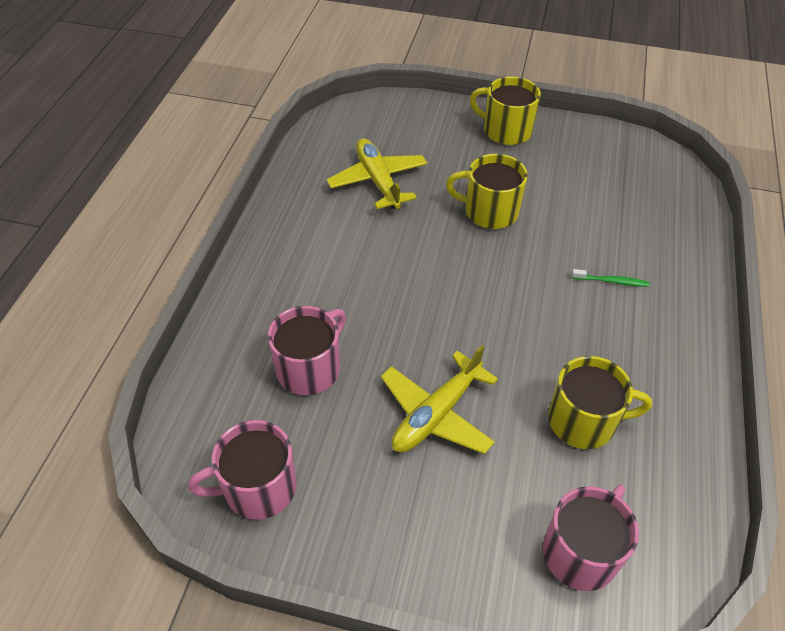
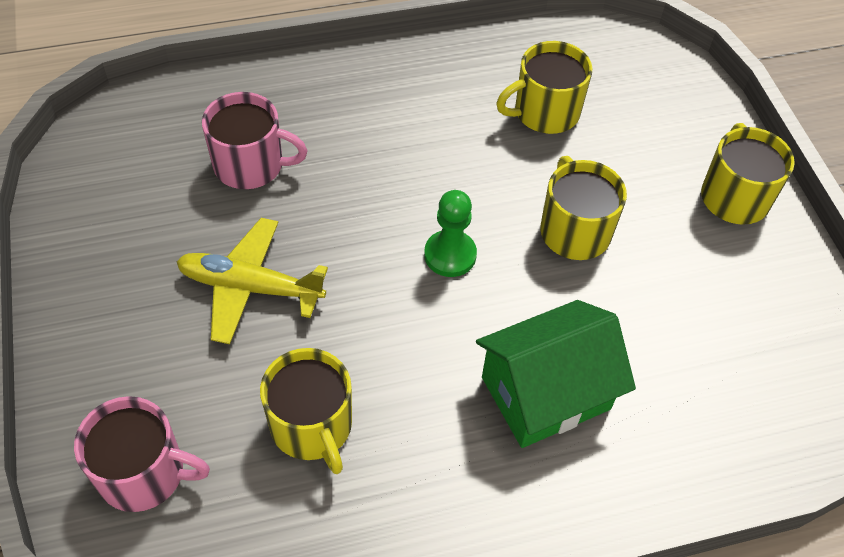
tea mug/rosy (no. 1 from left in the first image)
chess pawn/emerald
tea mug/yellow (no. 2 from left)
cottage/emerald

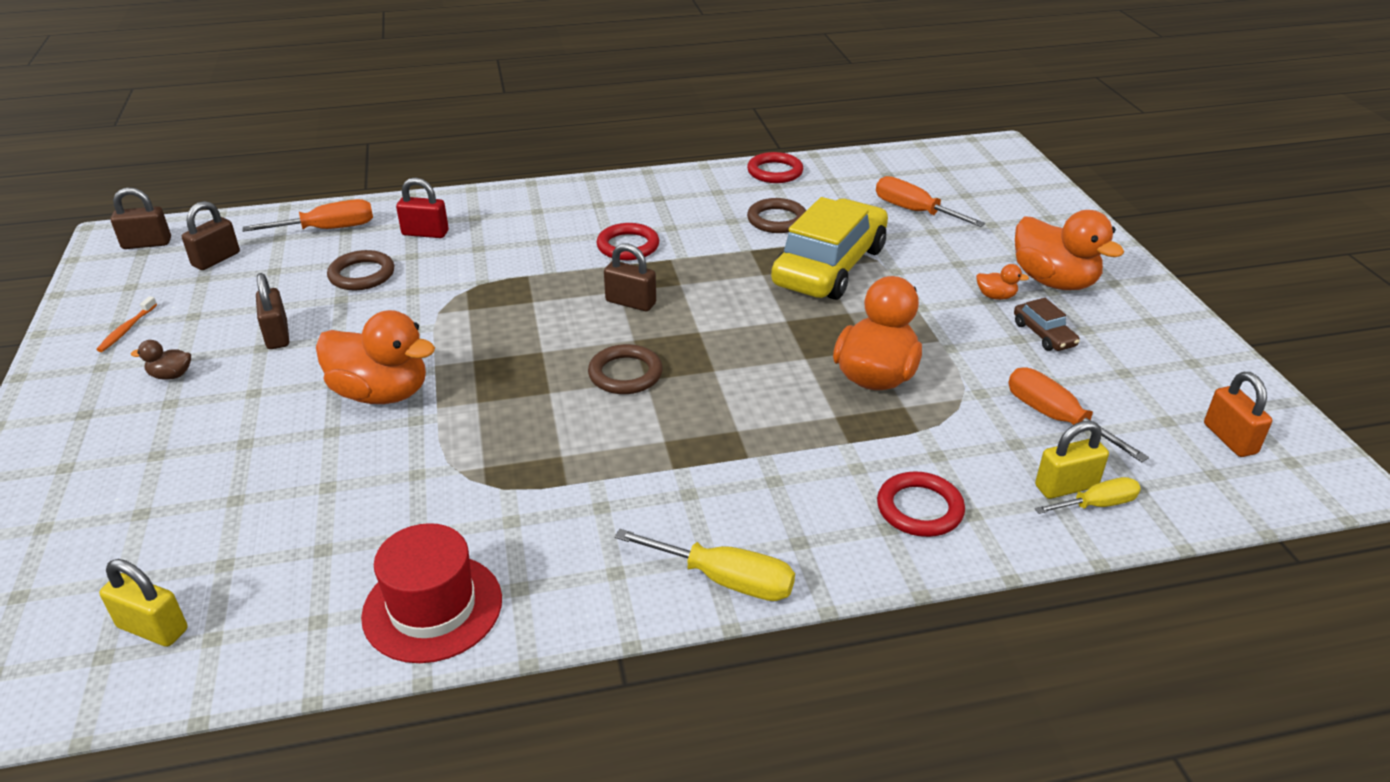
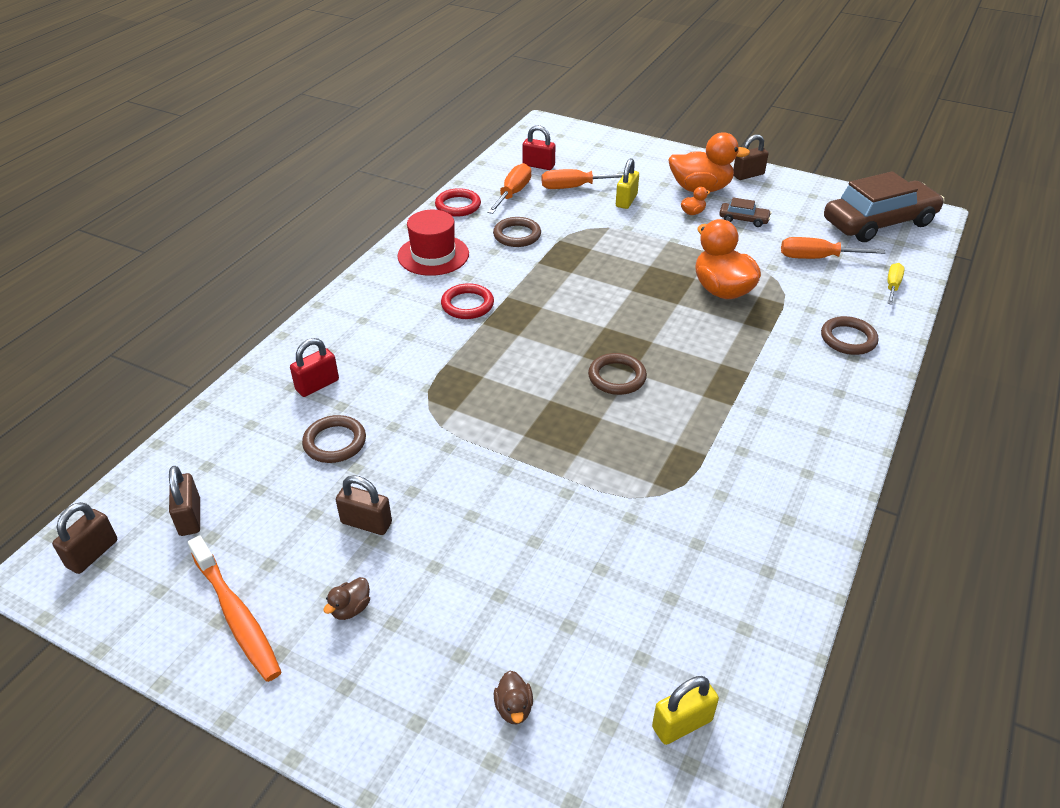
toy duck/orange-coloured (no. 1 from left in the first image)
hand screwdriver/yellow (no. 1 from left in the first image)
toy car/yellow
toy duck/brown (no. 2 from left)
small lock/red (no. 2 from left)
hand screwdriver/orange-coloured (no. 1 from left)
hat/red
small lock/brown (no. 4 from left)
small lock/yellow (no. 1 from left)
toy car/brown (no. 2 from left)
hoop/brown (no. 4 from left)
tooth brush/orange-coloured

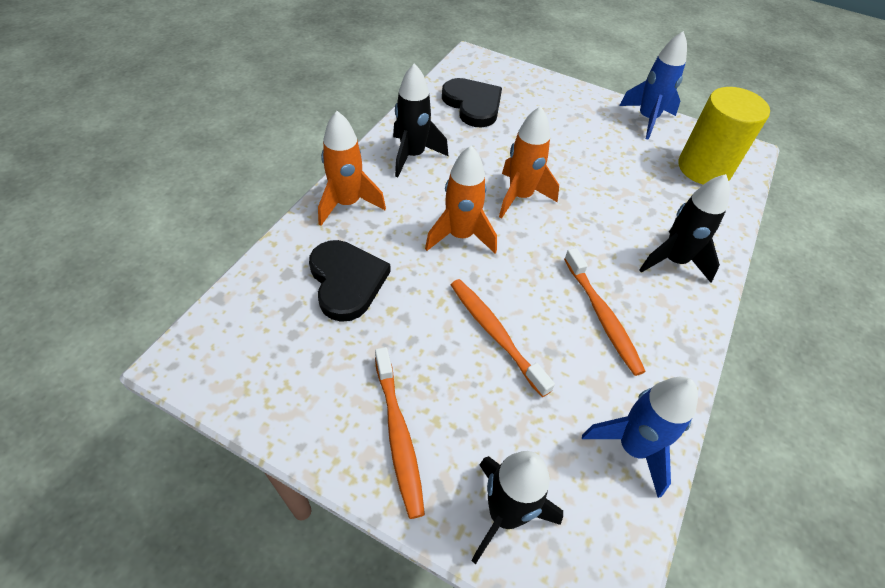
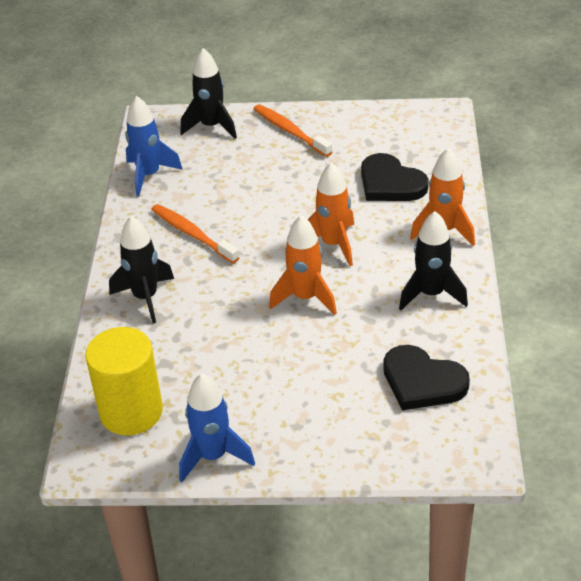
tooth brush/orange-coloured (no. 2 from left in the first image)

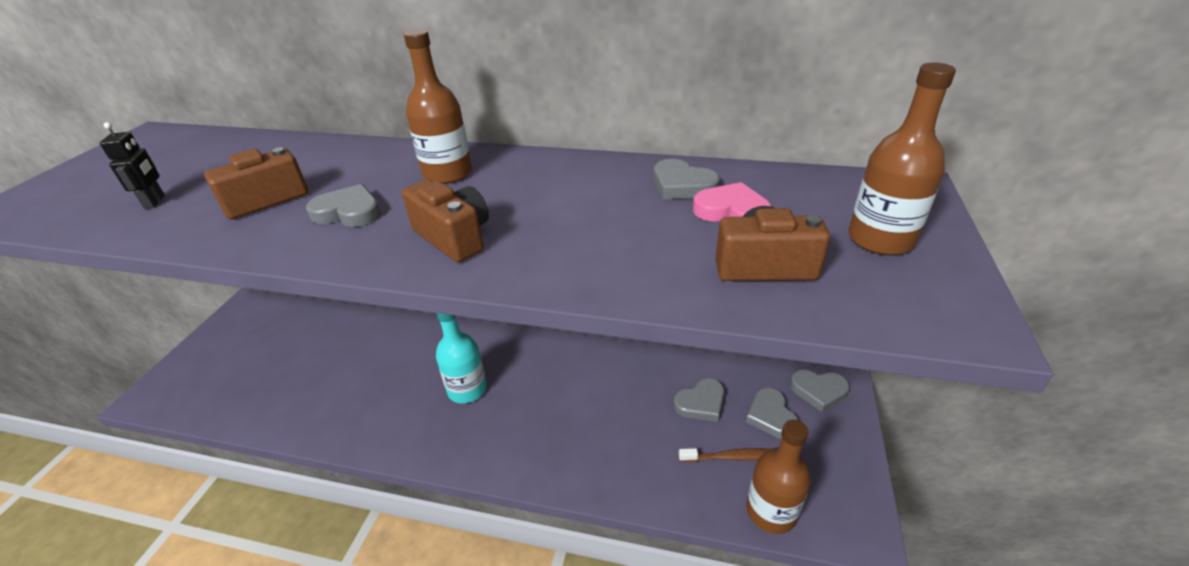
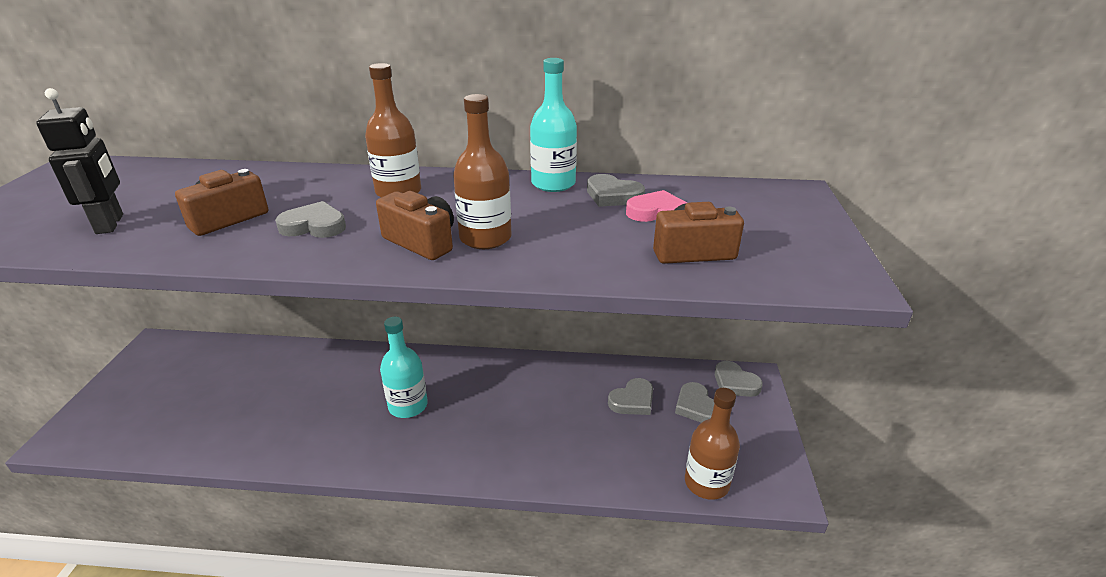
tooth brush/brown
drink bottle/turquoise (no. 2 from left)
drink bottle/brown (no. 2 from left)
heart shape/ash-grey (no. 5 from left)
toy robot/black

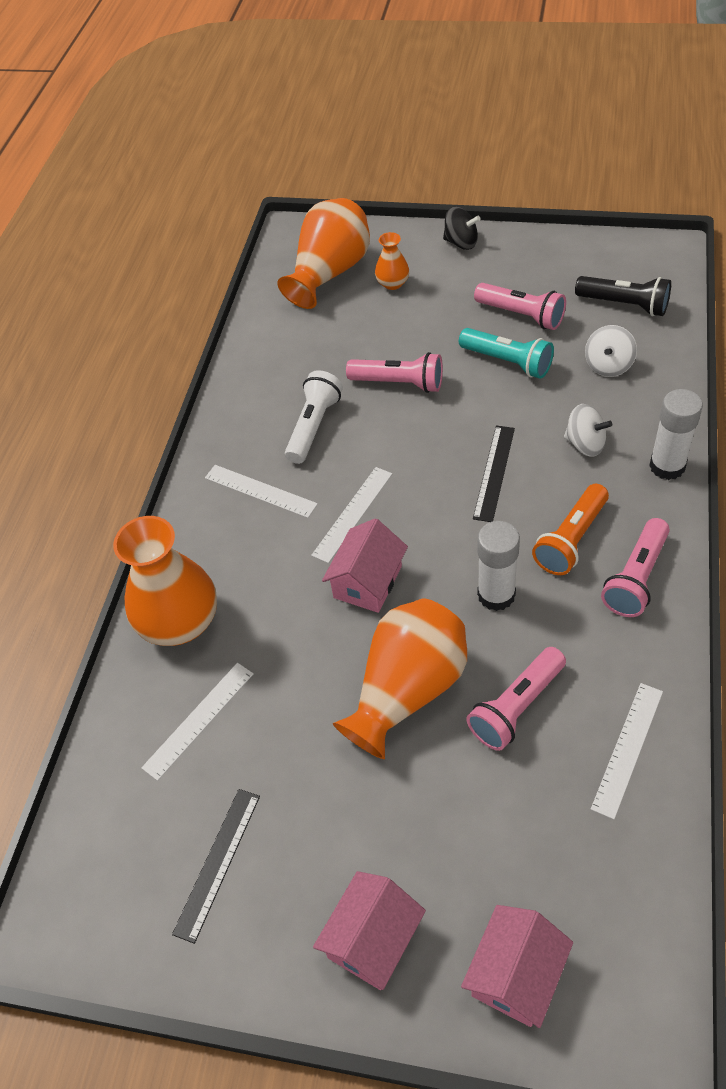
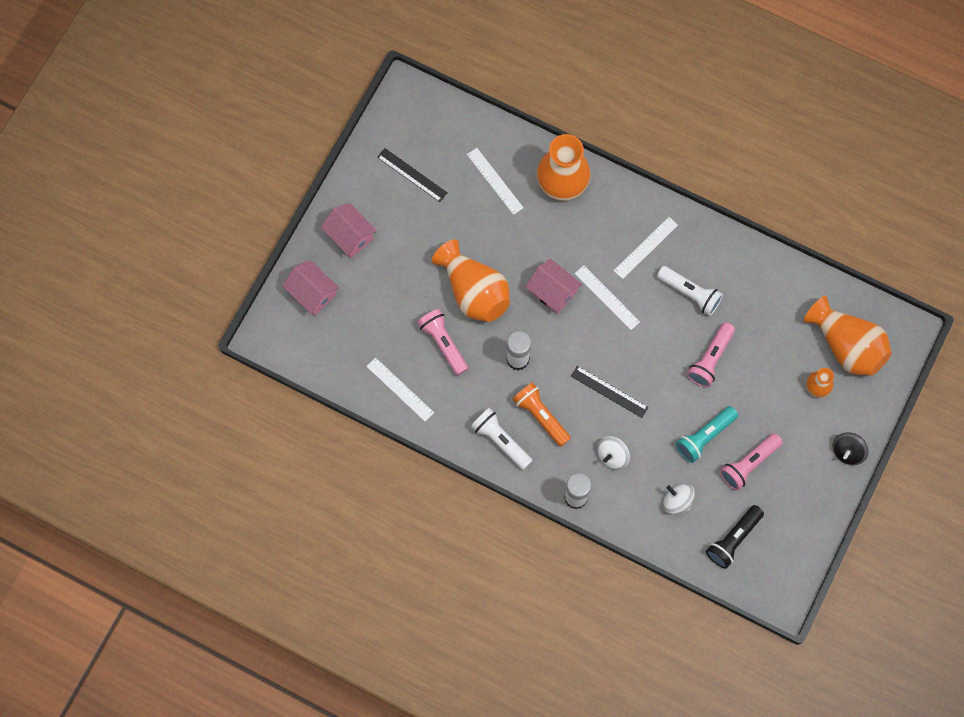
flashlight/white (no. 1 from left)

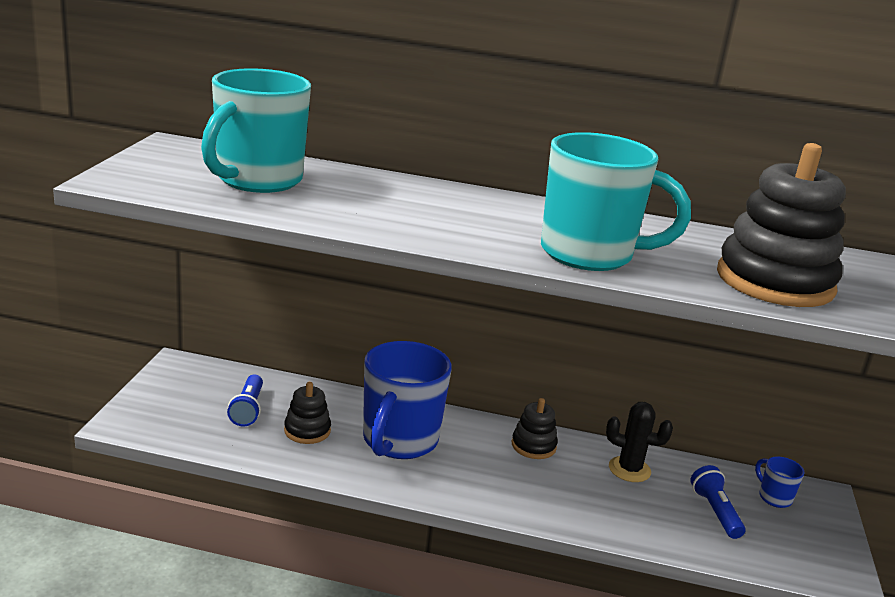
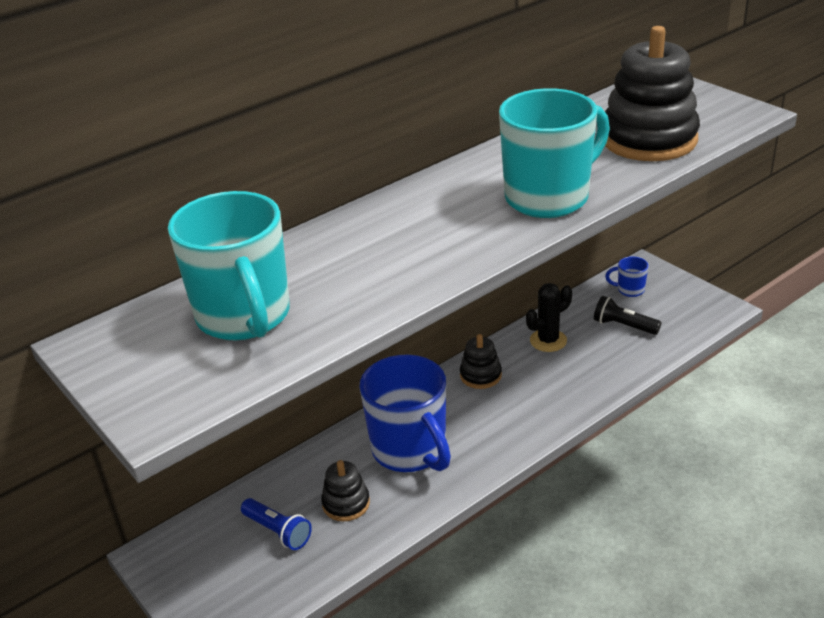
flashlight/black

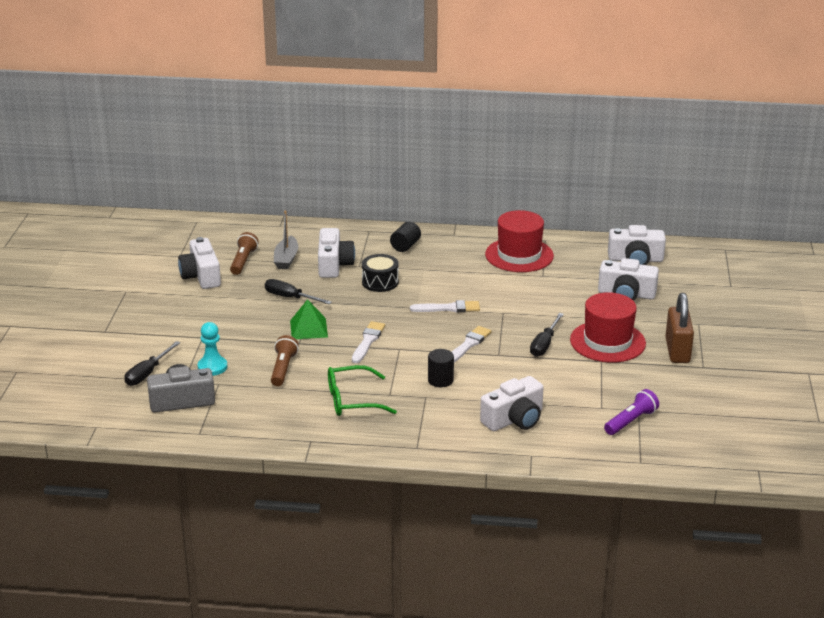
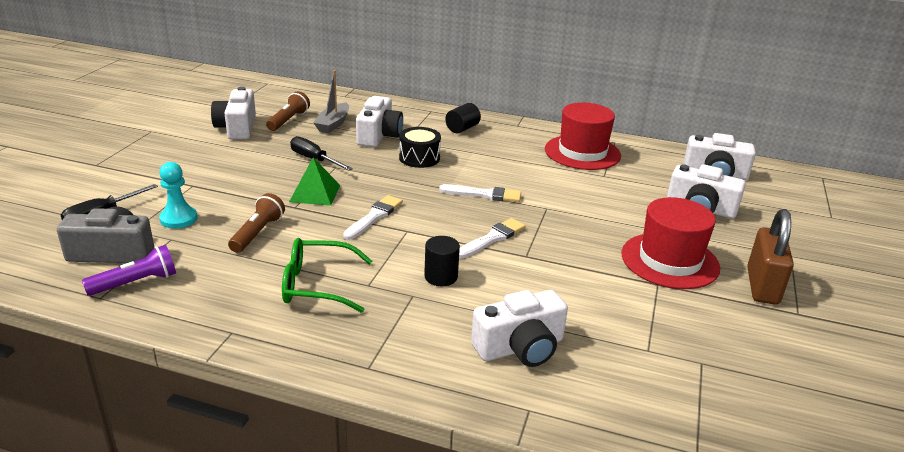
hand screwdriver/black (no. 3 from left in the first image)
flashlight/violet

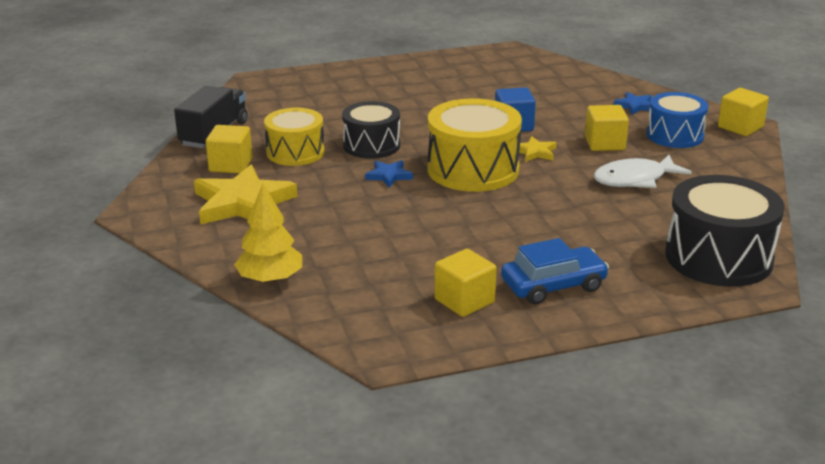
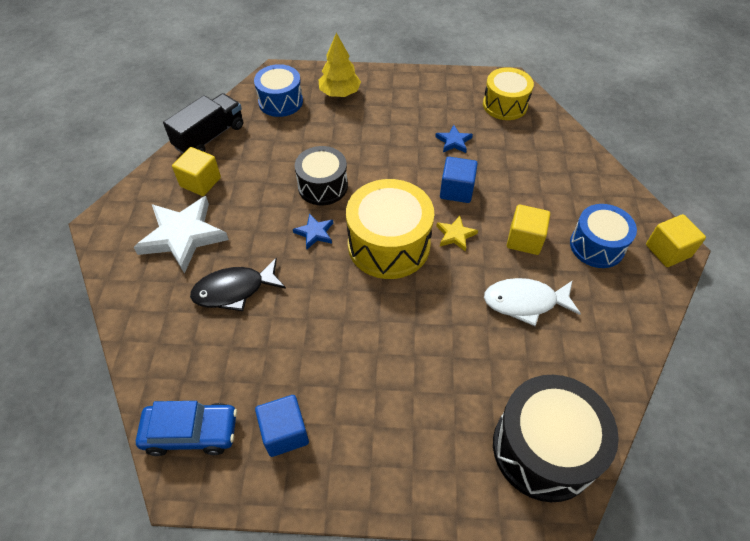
toy fish/black
snare drum/royal blue (no. 1 from left)
fir tree/yellow
snare drum/yellow (no. 2 from left)
toy car/royal blue
five-pointed star/royal blue (no. 2 from left)
five-pointed star/white
cube/royal blue (no. 1 from left)

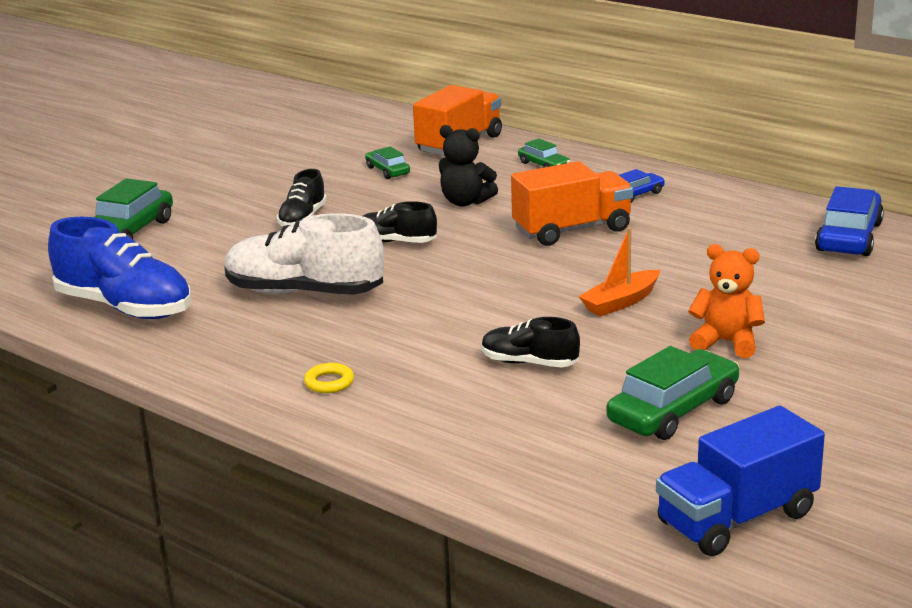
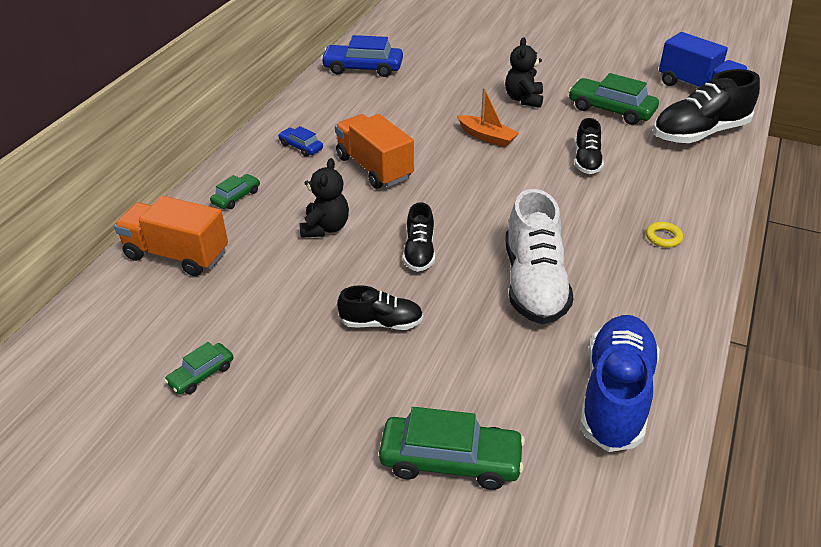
sneaker/black (no. 4 from left)
toy car/emerald (no. 1 from left)
teddy bear/black (no. 2 from left)

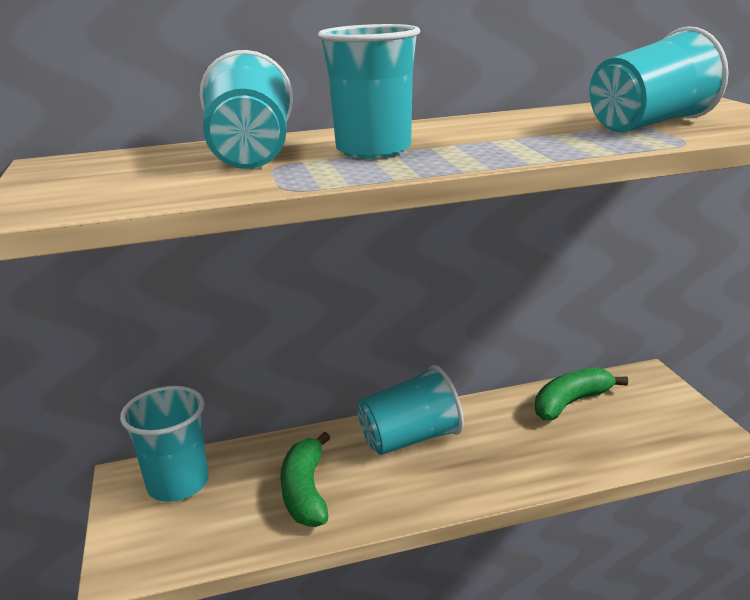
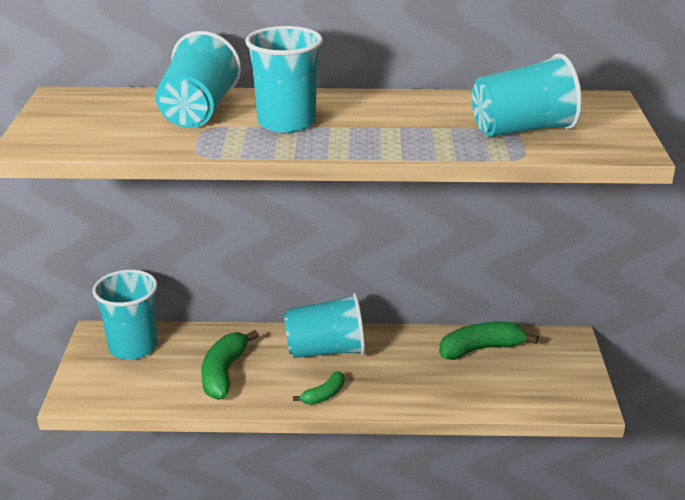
toy banana/emerald (no. 2 from left)

